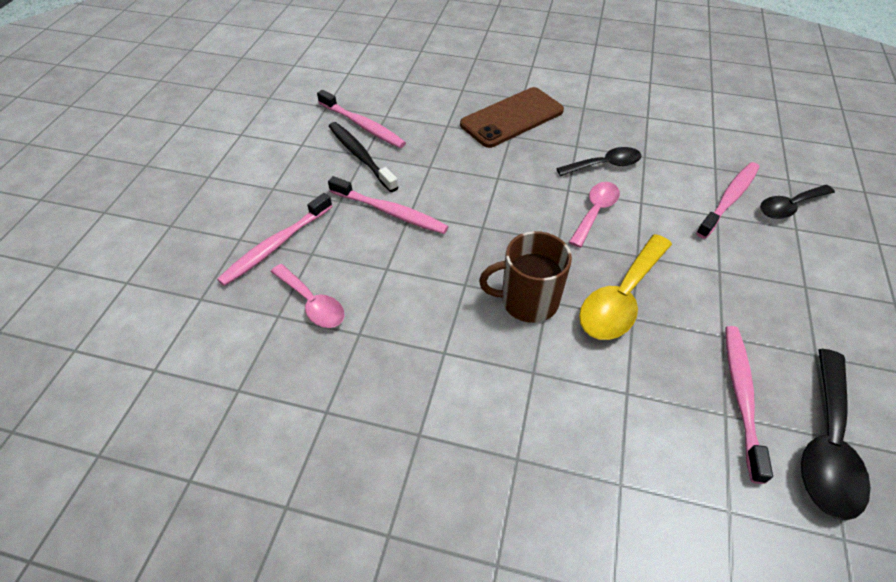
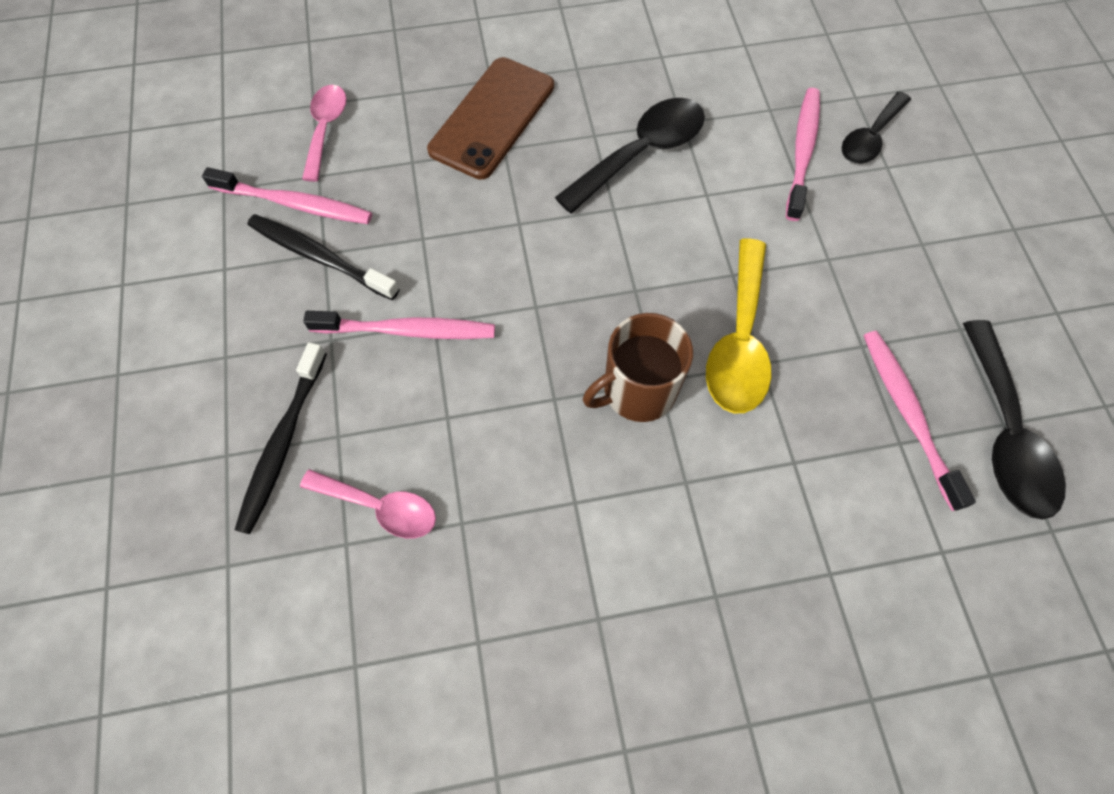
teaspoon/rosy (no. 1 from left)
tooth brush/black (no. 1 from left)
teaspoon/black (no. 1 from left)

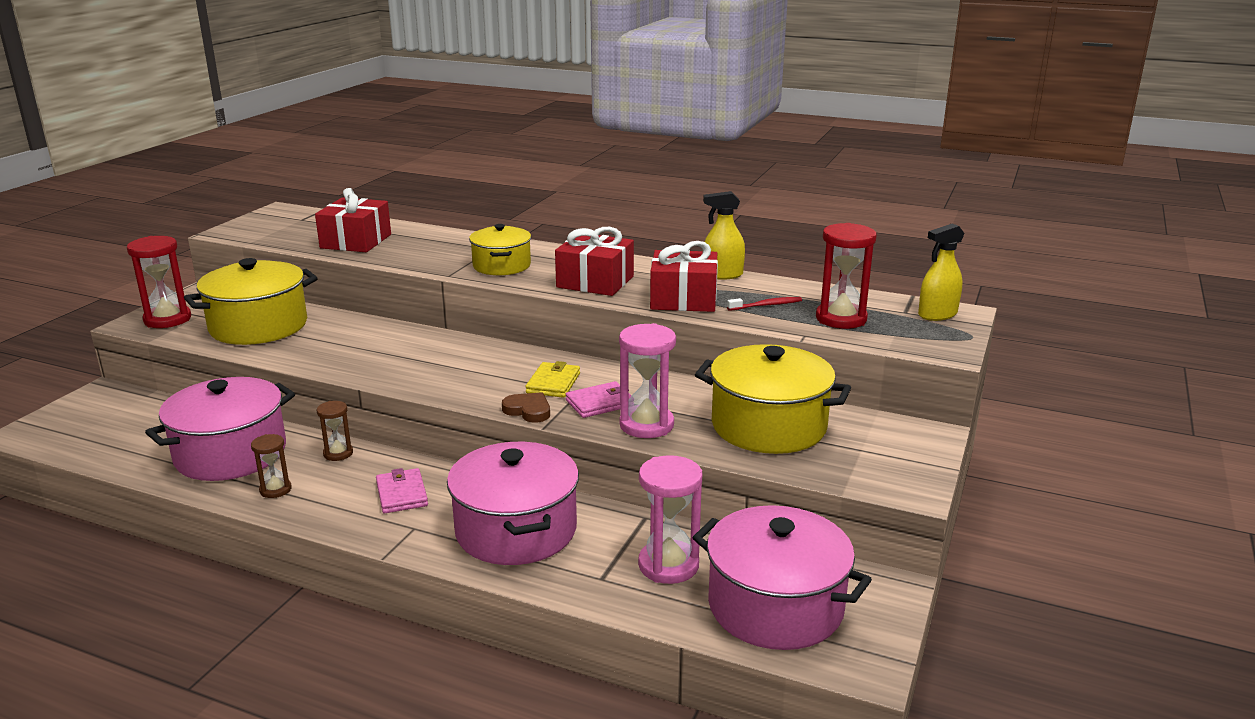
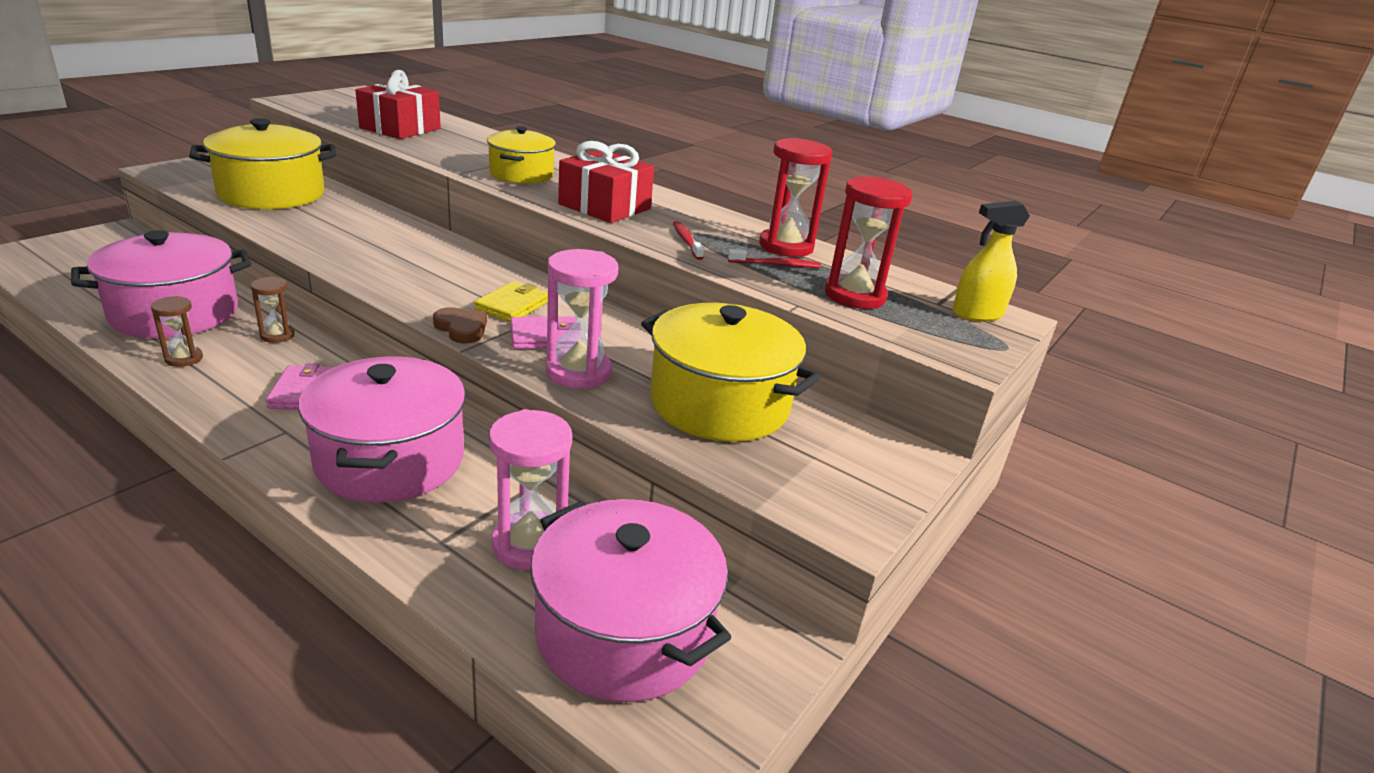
spray bottle/yellow (no. 1 from left in the first image)
hourglass/red (no. 1 from left)
tooth brush/red (no. 1 from left)

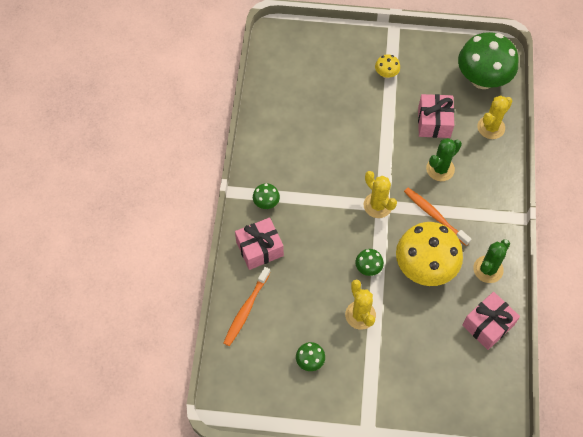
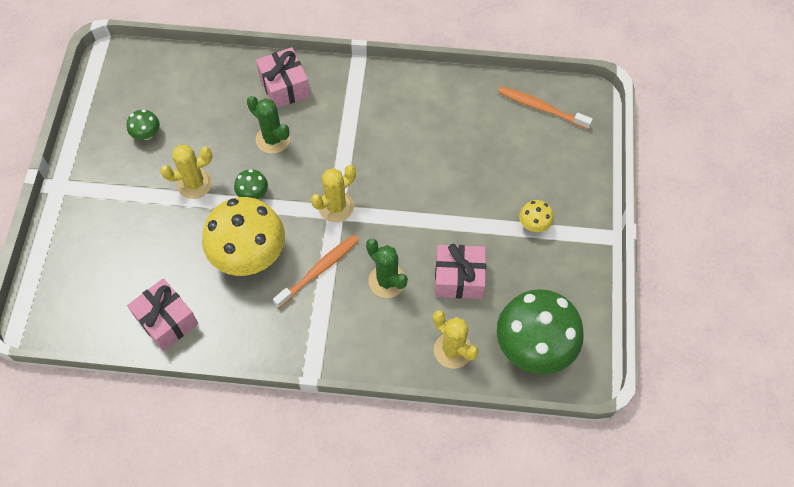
fungus/emerald (no. 1 from left in the first image)
tooth brush/orange-coloured (no. 2 from left)
cactus/emerald (no. 1 from left)

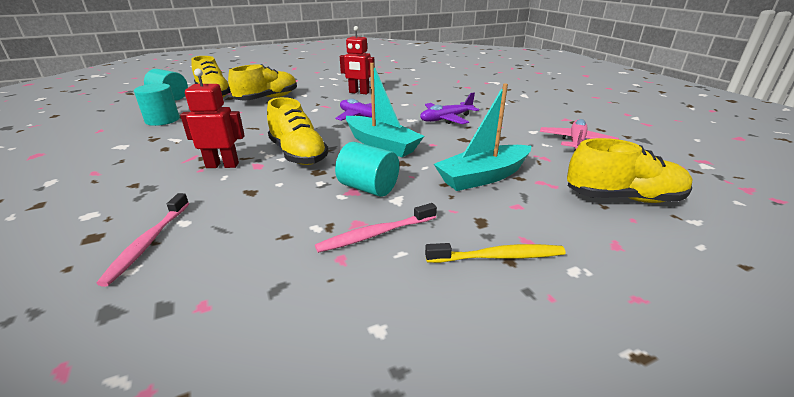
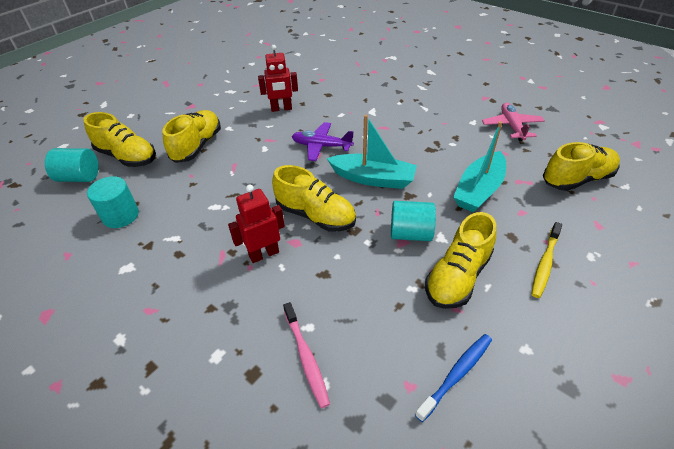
aeroplane/violet (no. 2 from left in the first image)
tooth brush/royal blue
sneaker/yellow (no. 4 from left)
tooth brush/yellow

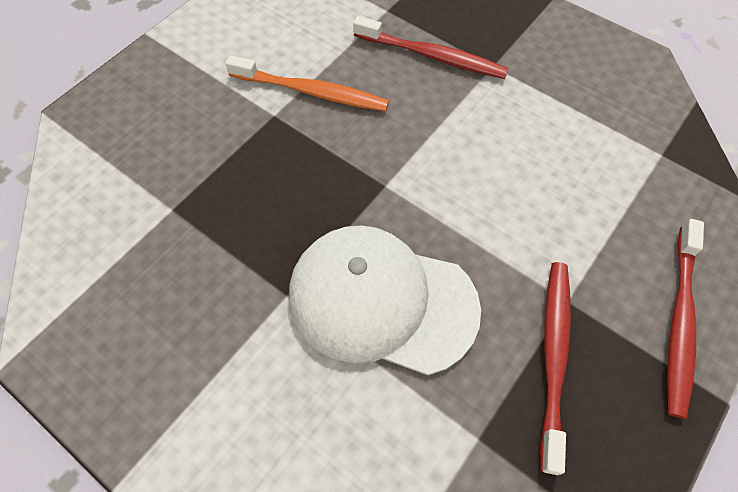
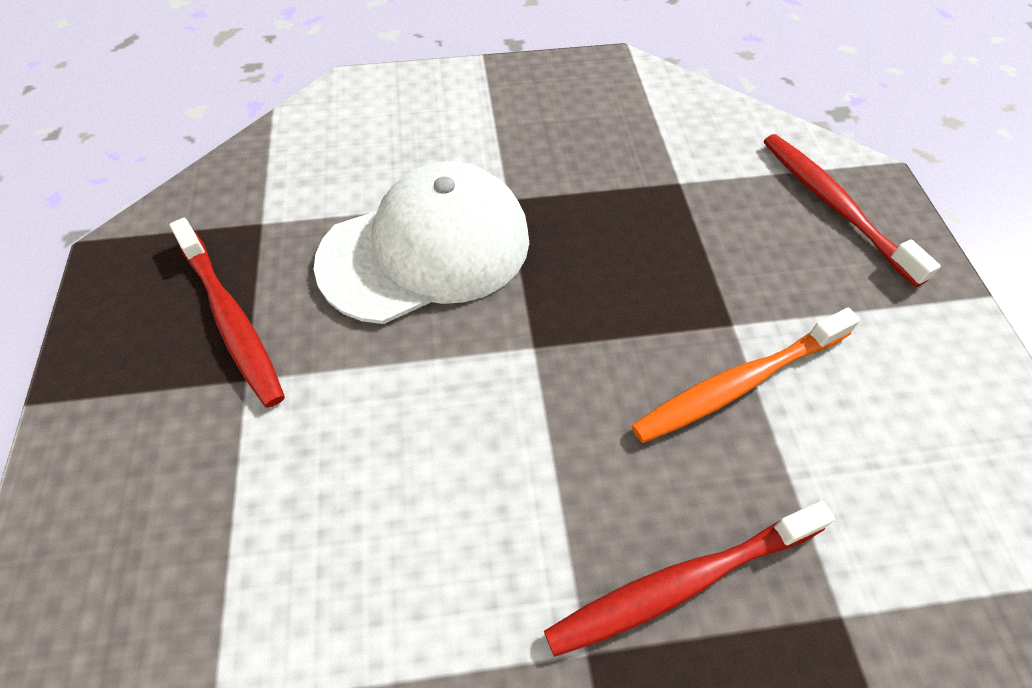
tooth brush/red (no. 3 from left)

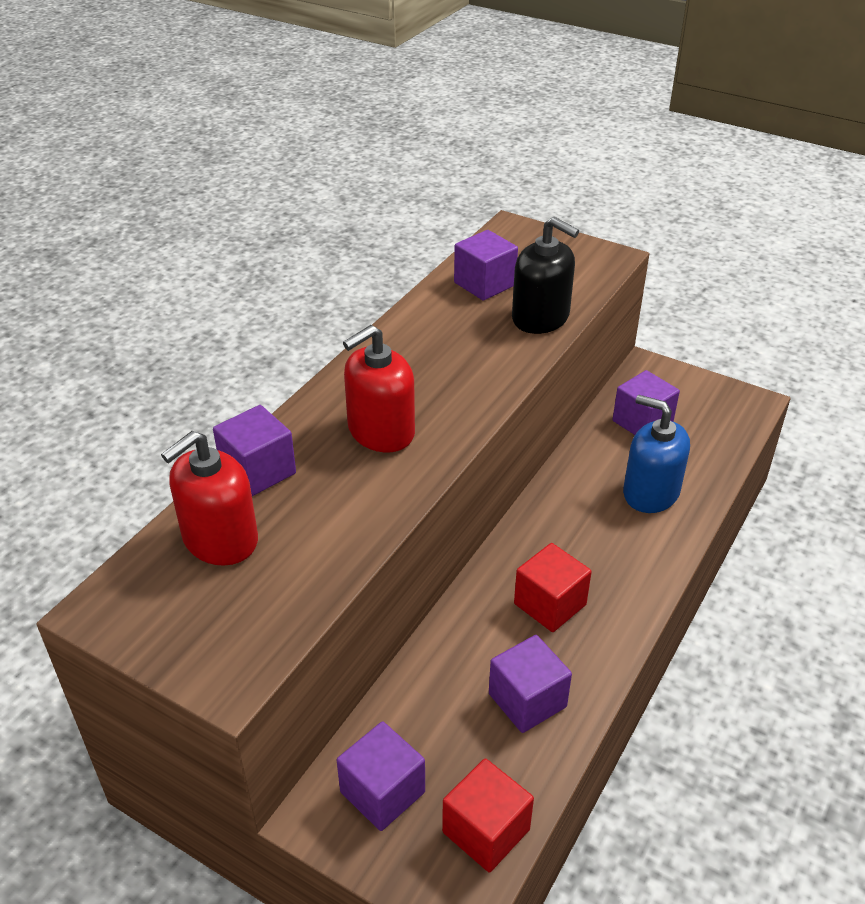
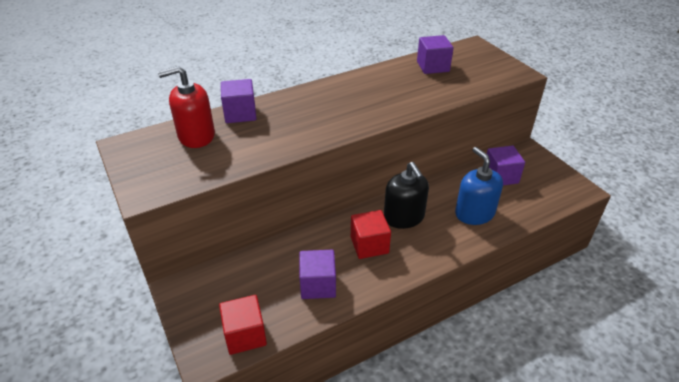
cube/violet (no. 2 from left in the first image)
pump bottle/red (no. 2 from left in the first image)
pump bottle/black

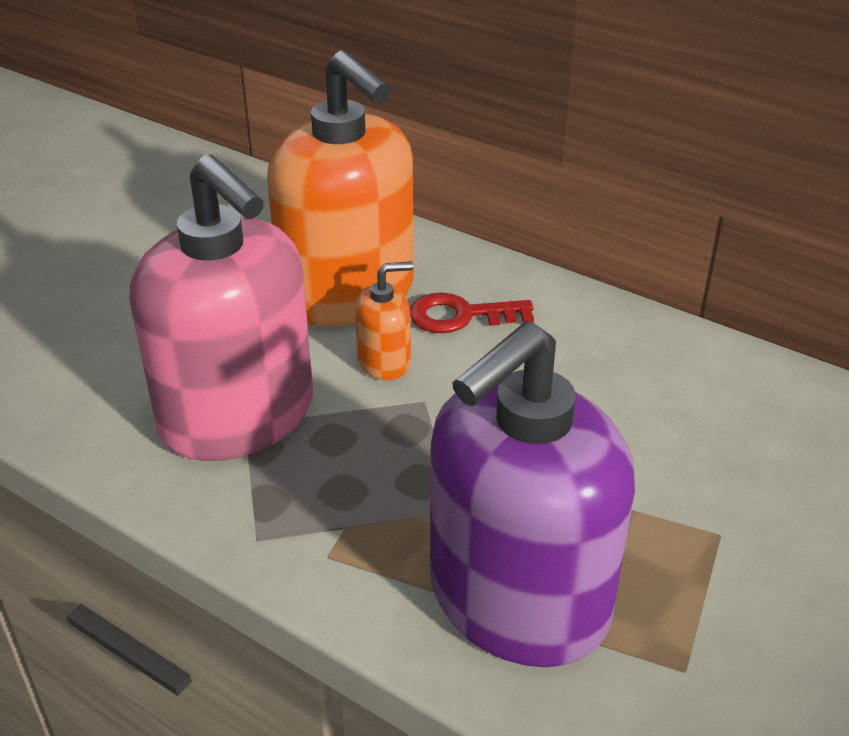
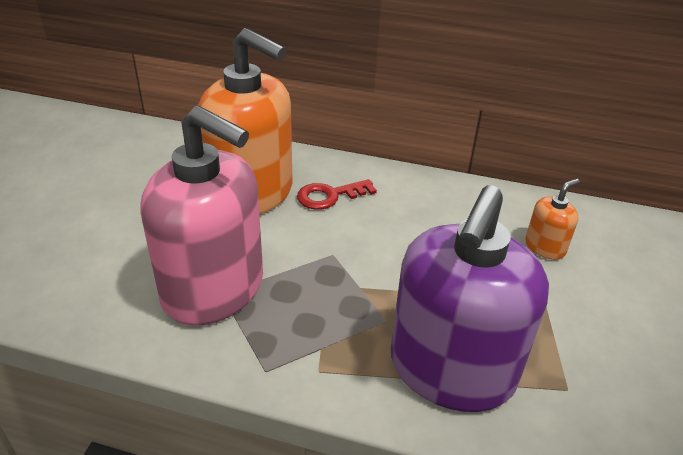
pump bottle/orange-coloured (no. 2 from left)

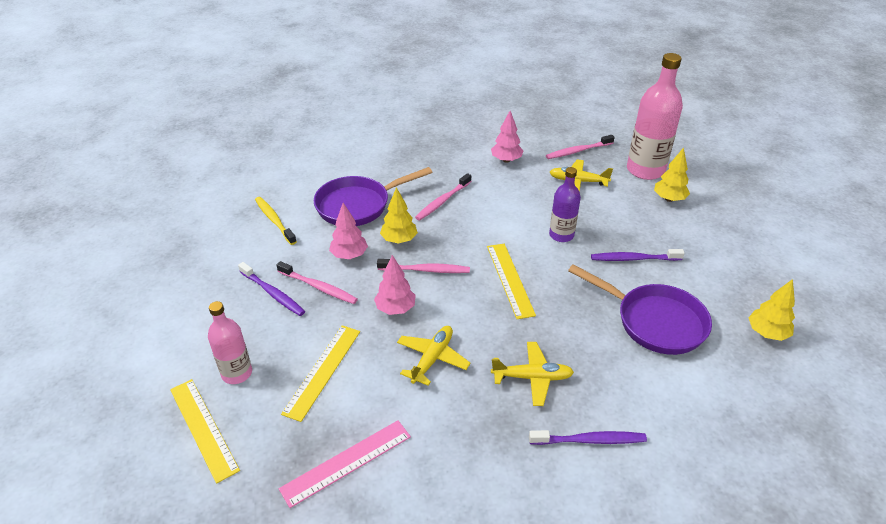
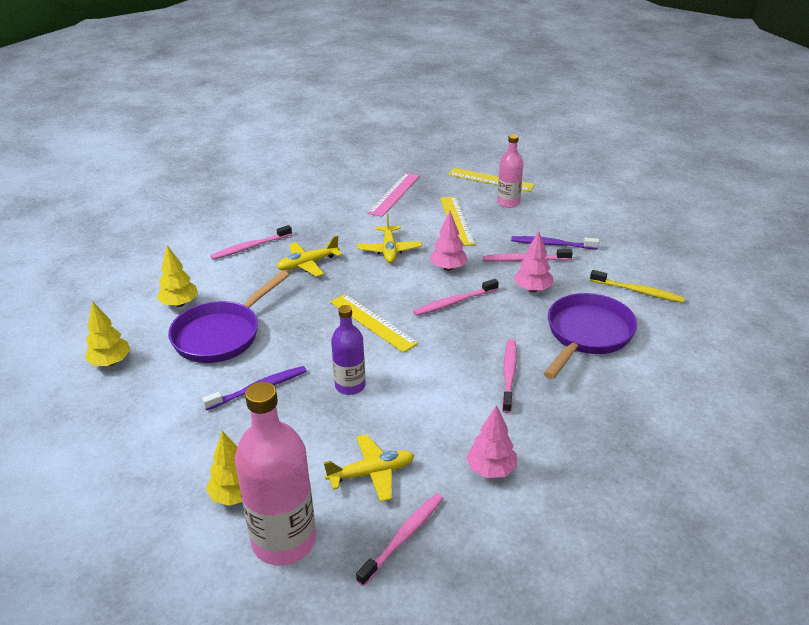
fir tree/yellow (no. 2 from left)
tooth brush/rosy (no. 1 from left)
skillet/violet (no. 1 from left)

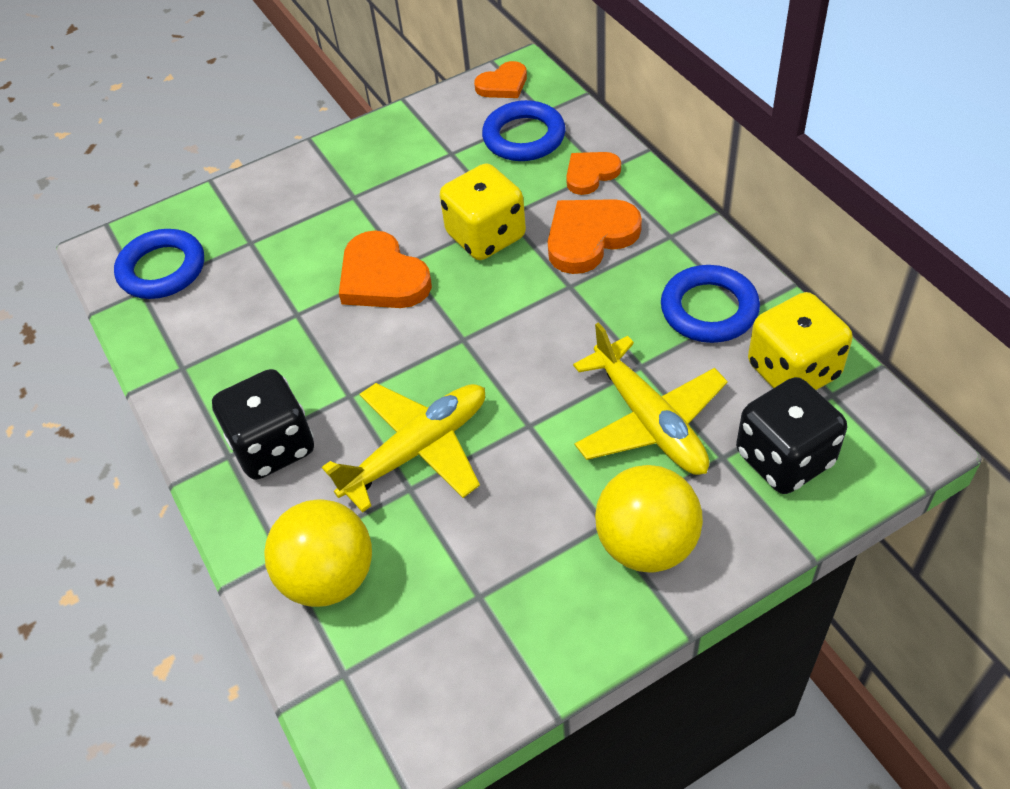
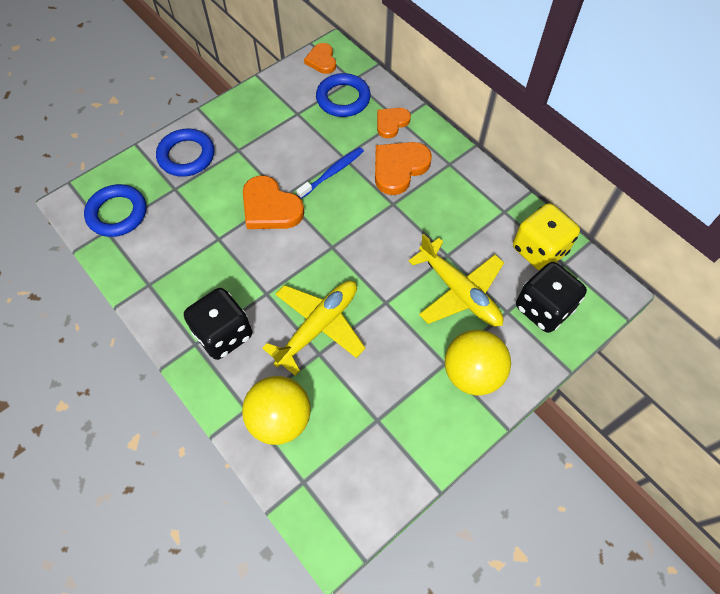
hoop/royal blue (no. 2 from left)
tooth brush/royal blue
heart shape/orange-coloured (no. 2 from left)

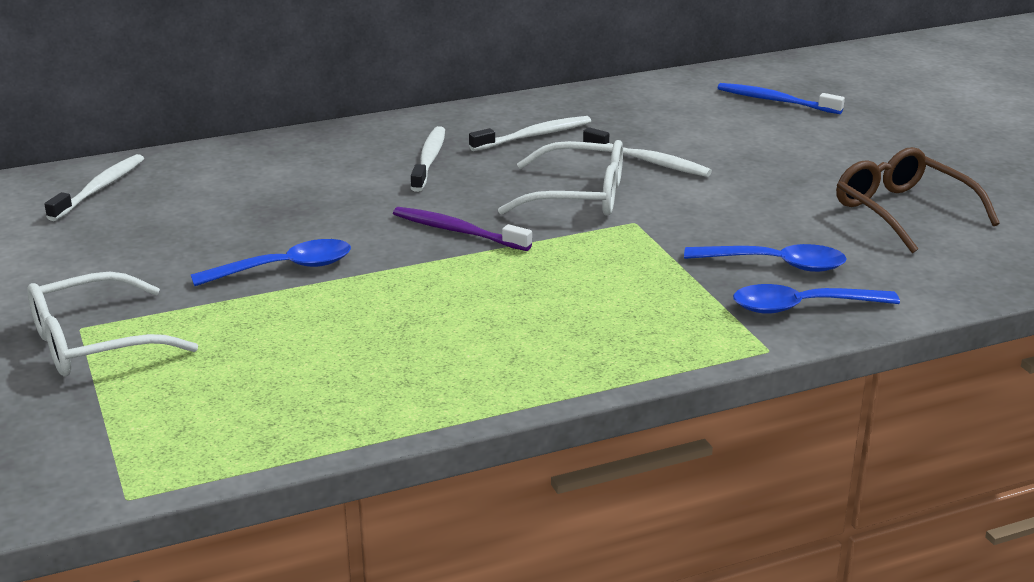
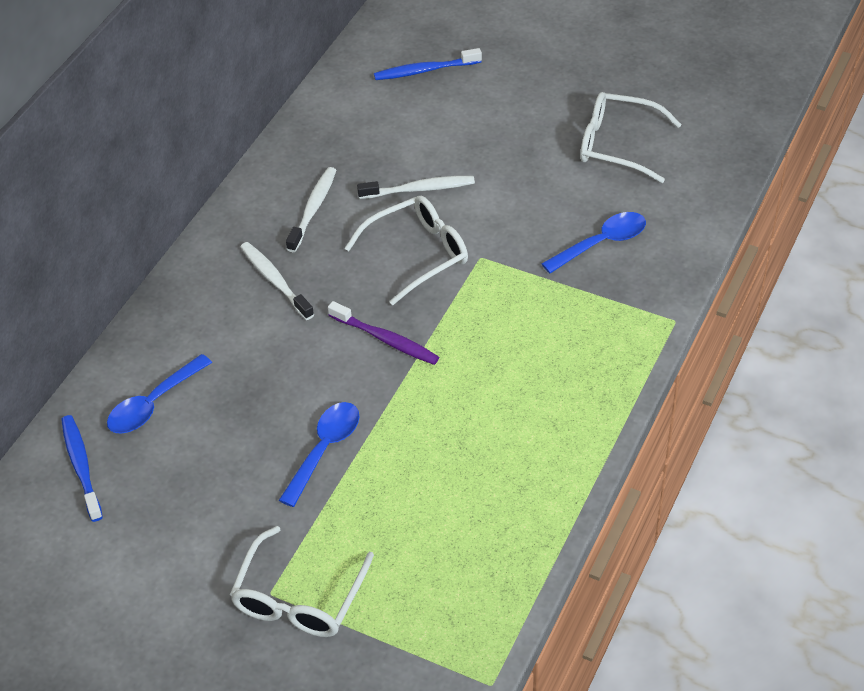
teaspoon/royal blue (no. 1 from left)
tooth brush/royal blue (no. 1 from left)
spectacles/white (no. 3 from left)
tooth brush/violet

